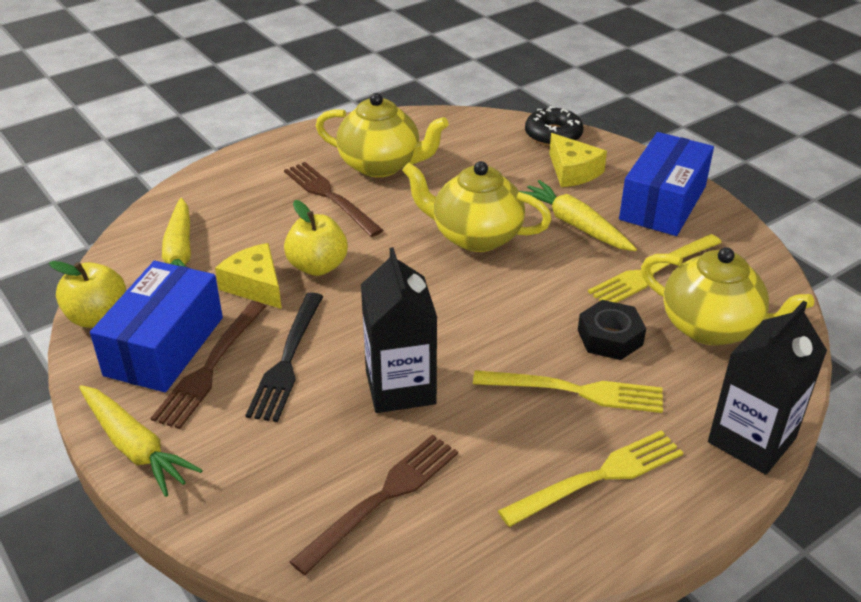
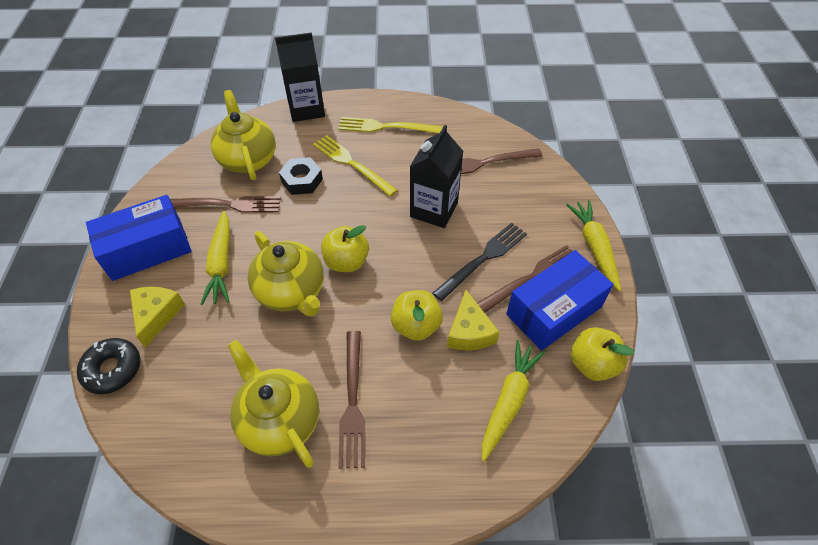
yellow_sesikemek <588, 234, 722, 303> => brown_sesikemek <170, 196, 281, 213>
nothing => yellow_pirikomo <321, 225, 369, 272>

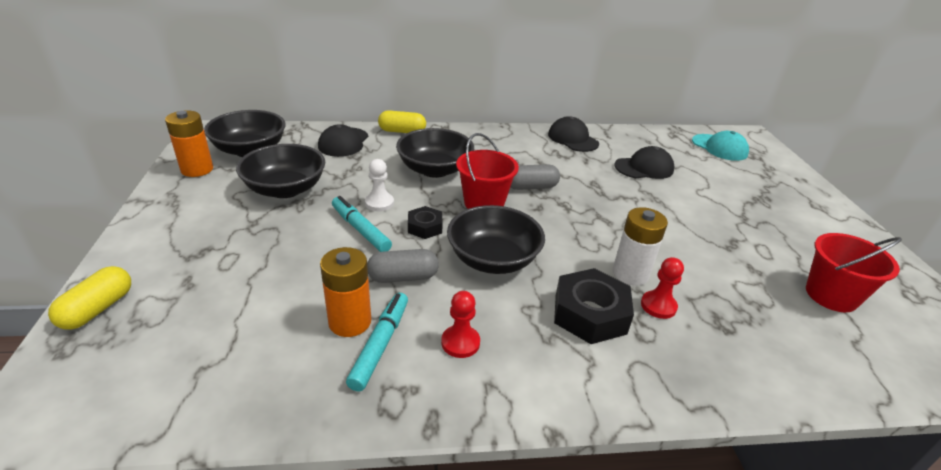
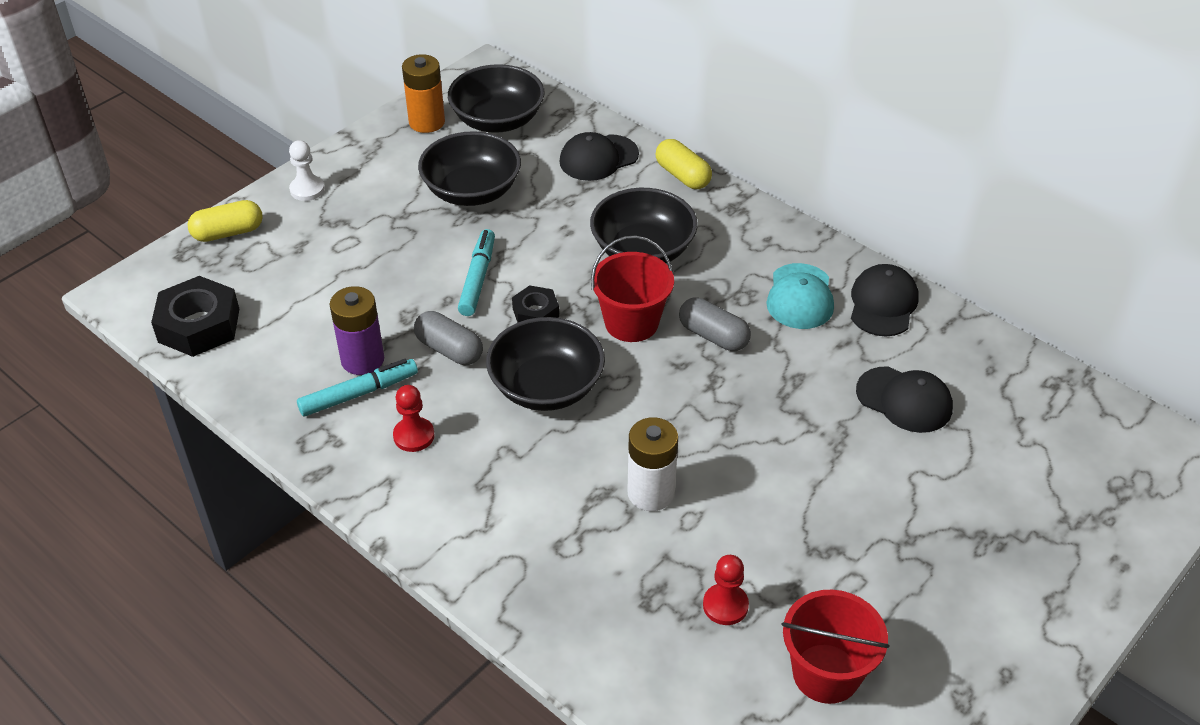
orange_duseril <320, 247, 371, 337> => purple_duseril <330, 286, 384, 375>
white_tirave <365, 159, 394, 211> => white_tirave <289, 140, 325, 201>, moved
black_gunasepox <554, 268, 634, 344> => black_gunasepox <151, 276, 239, 357>, moved
red_tirave <641, 257, 684, 319> => red_tirave <703, 555, 749, 625>, moved
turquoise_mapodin <692, 131, 749, 161> => turquoise_mapodin <766, 263, 834, 329>, moved

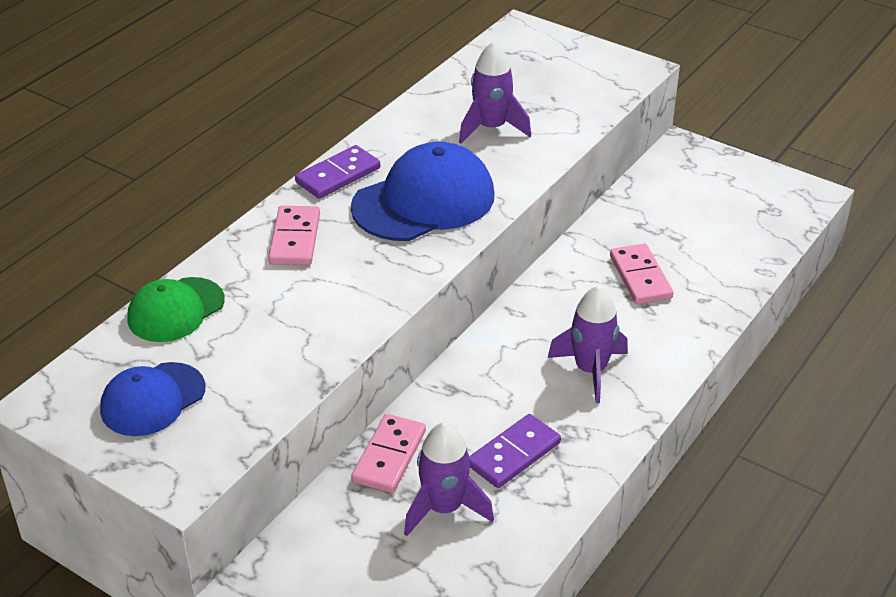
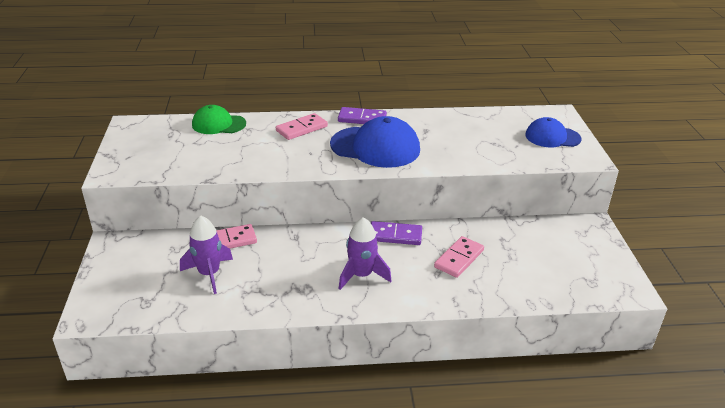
blue_mapodin <100, 362, 206, 436> => blue_mapodin <525, 117, 581, 147>, moved
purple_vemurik <459, 41, 531, 144> => nothing
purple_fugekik <469, 414, 561, 488> => purple_fugekik <371, 221, 422, 245>, moved

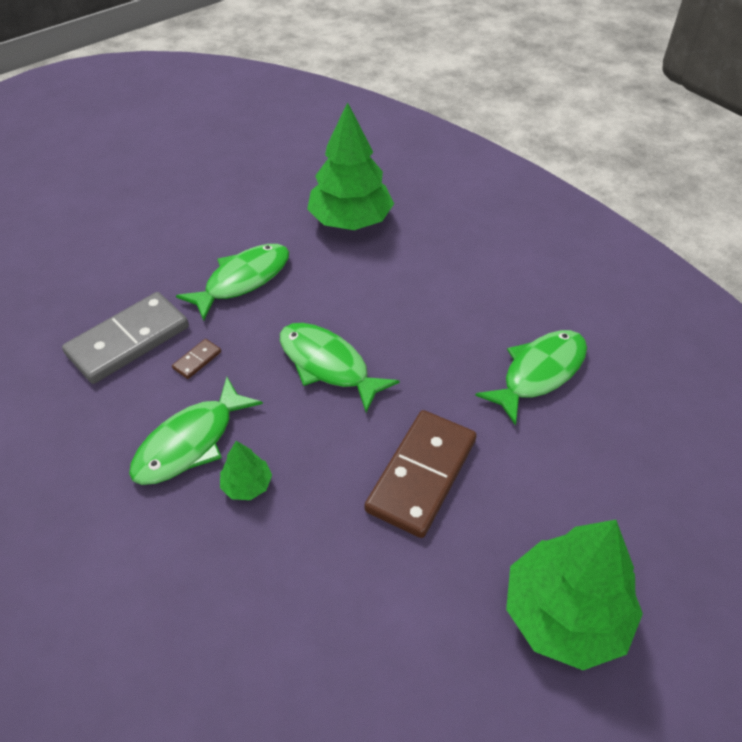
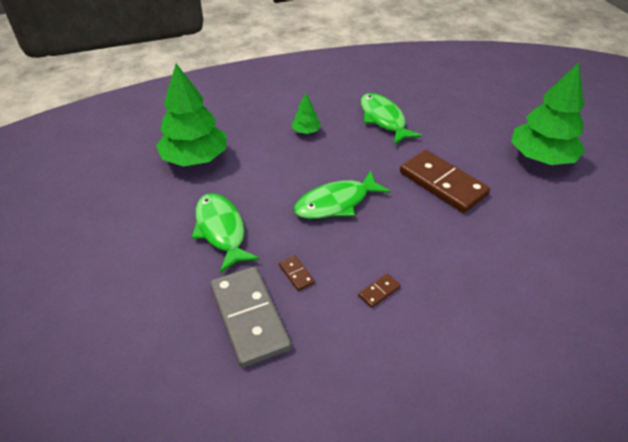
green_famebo <129, 377, 263, 485> => brown_fugekik <358, 274, 401, 308>
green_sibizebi <220, 441, 272, 500> => green_sibizebi <292, 93, 321, 134>, moved

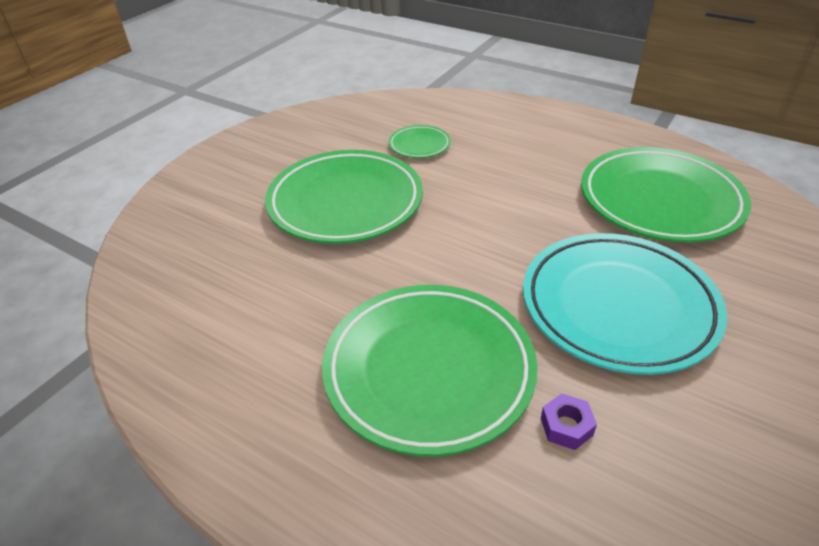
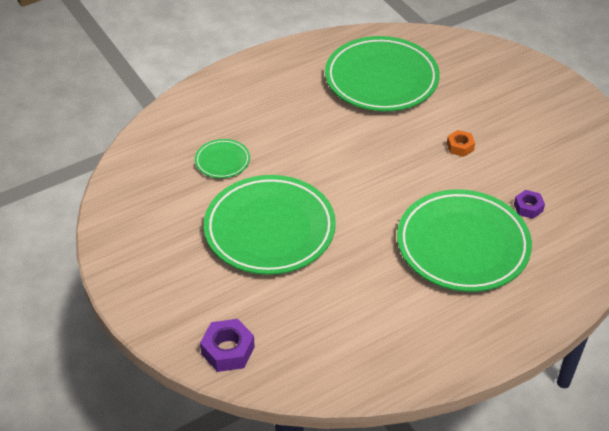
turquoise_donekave <523, 233, 727, 375> => orange_gunasepox <447, 130, 475, 157>
nothing => purple_gunasepox <200, 319, 255, 372>

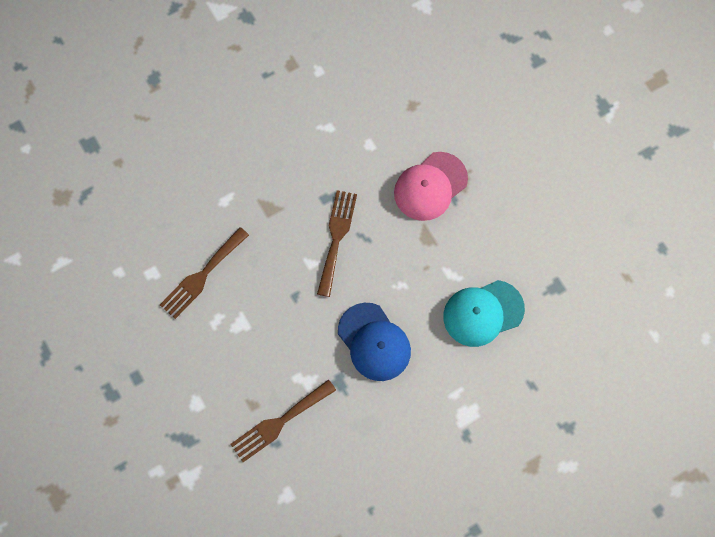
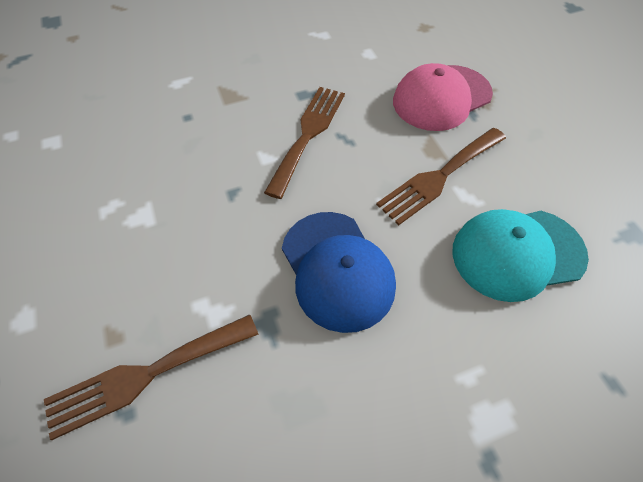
brown_sesikemek <160, 227, 249, 319> => brown_sesikemek <376, 128, 506, 225>, moved

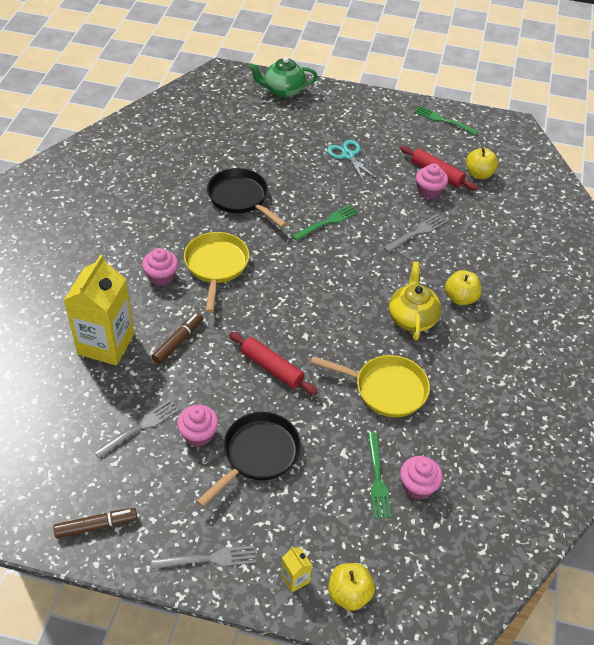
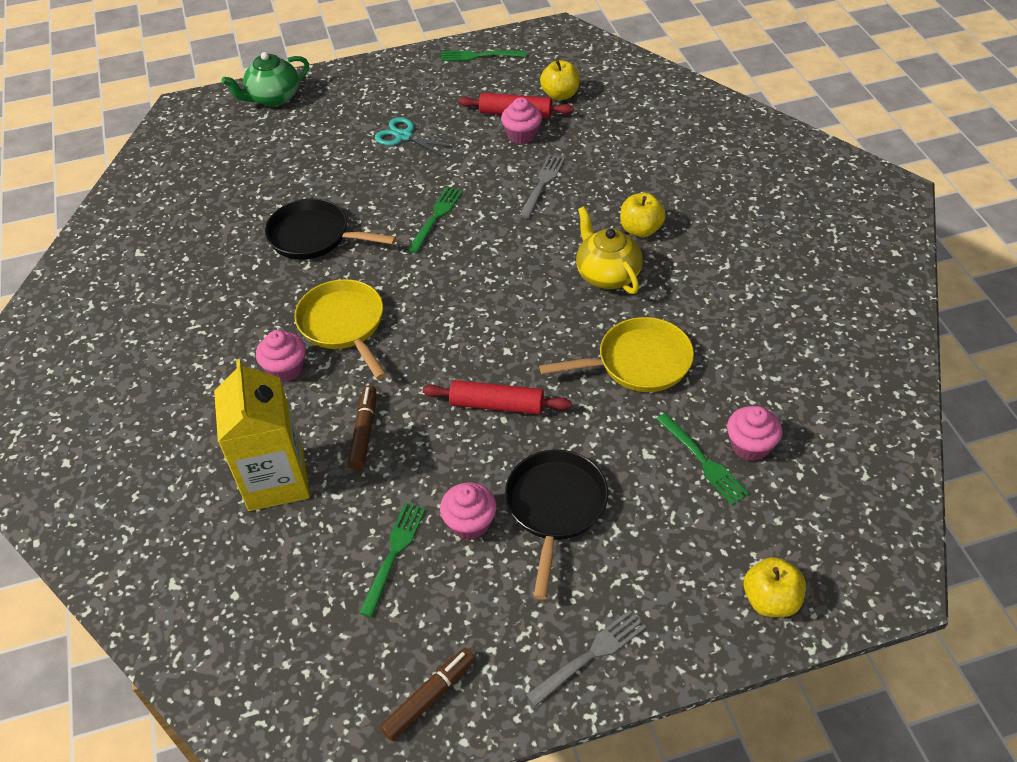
grey_sesikemek <94, 400, 179, 459> => green_sesikemek <359, 503, 426, 617>
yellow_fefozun <281, 547, 312, 593> => nothing

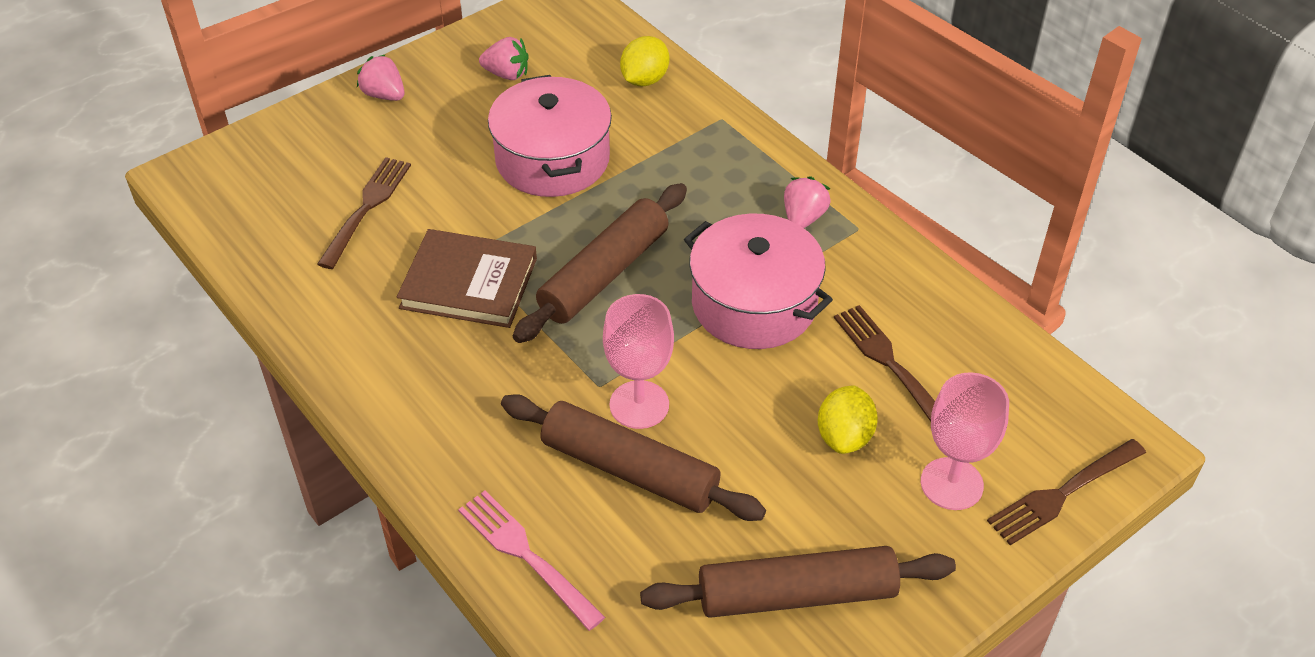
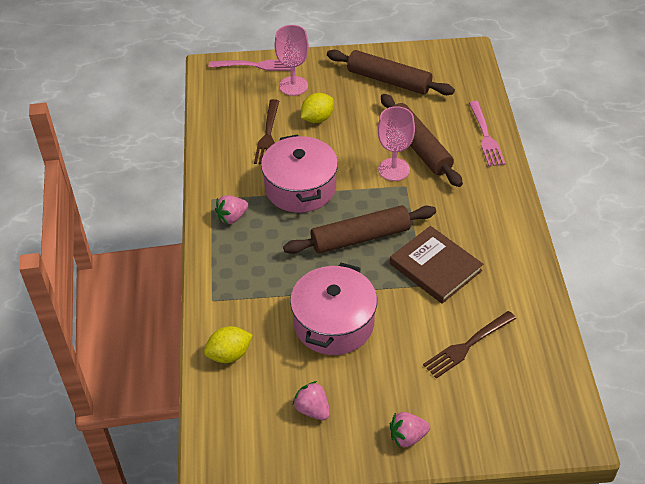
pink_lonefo <357, 54, 405, 101> => pink_lonefo <390, 412, 430, 448>, 90 degrees clockwise
brown_sesikemek <987, 439, 1146, 545> => pink_sesikemek <209, 60, 290, 71>

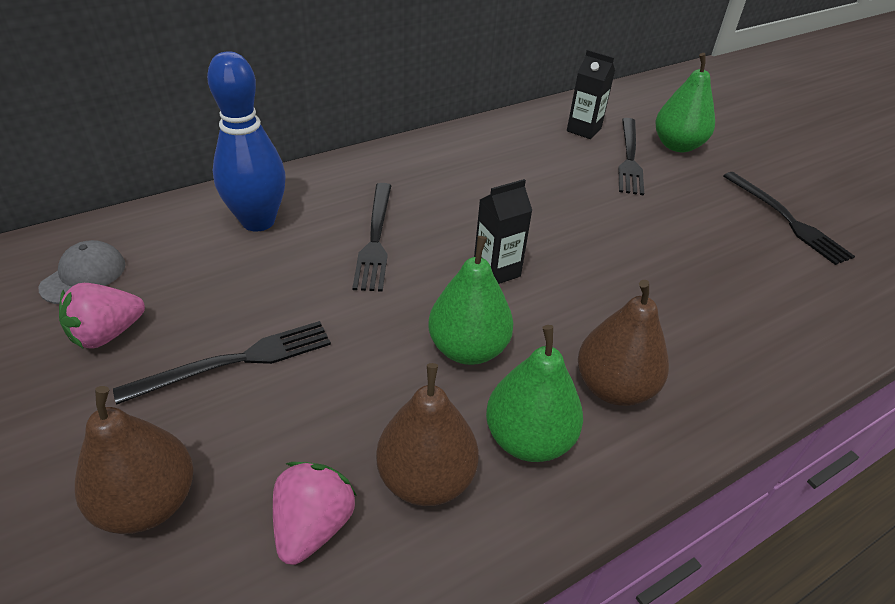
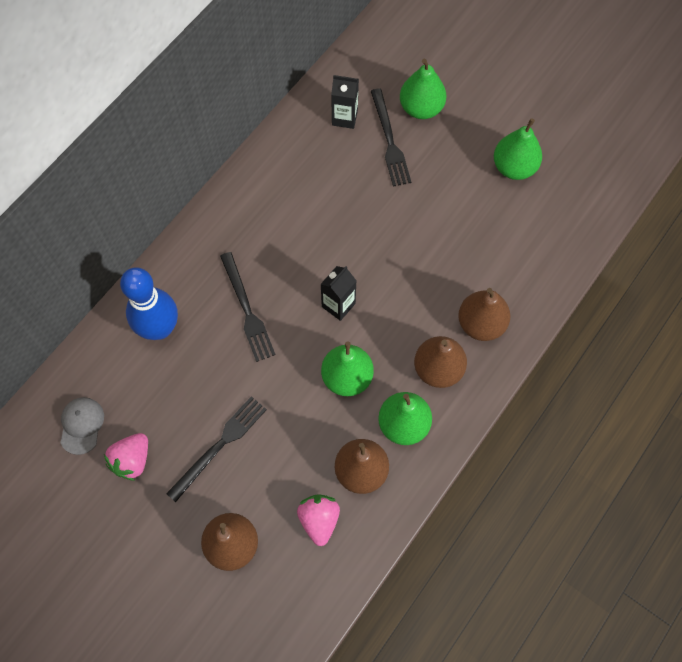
black_sesikemek <723, 172, 855, 265> => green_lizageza <494, 118, 542, 180>
nothing => brown_lizageza <458, 288, 511, 341>

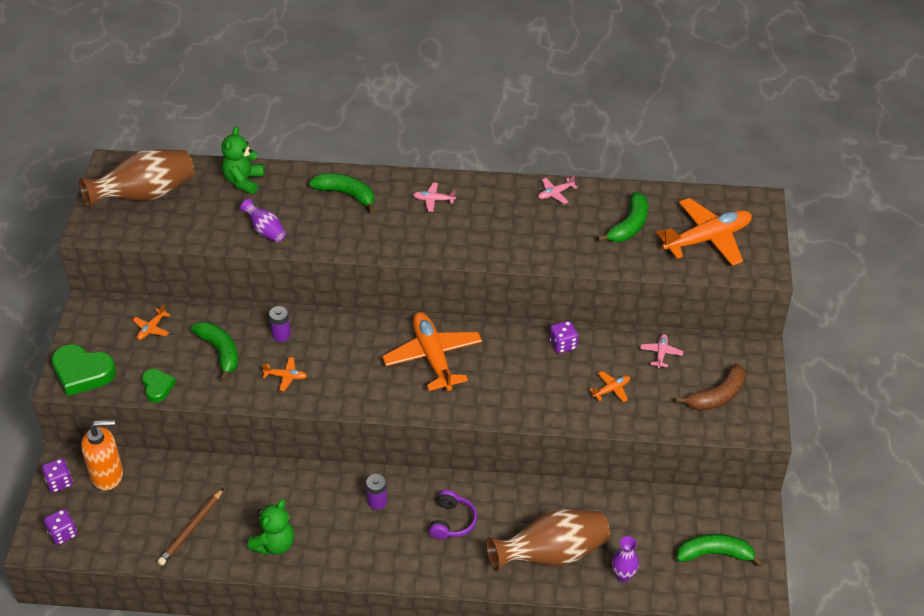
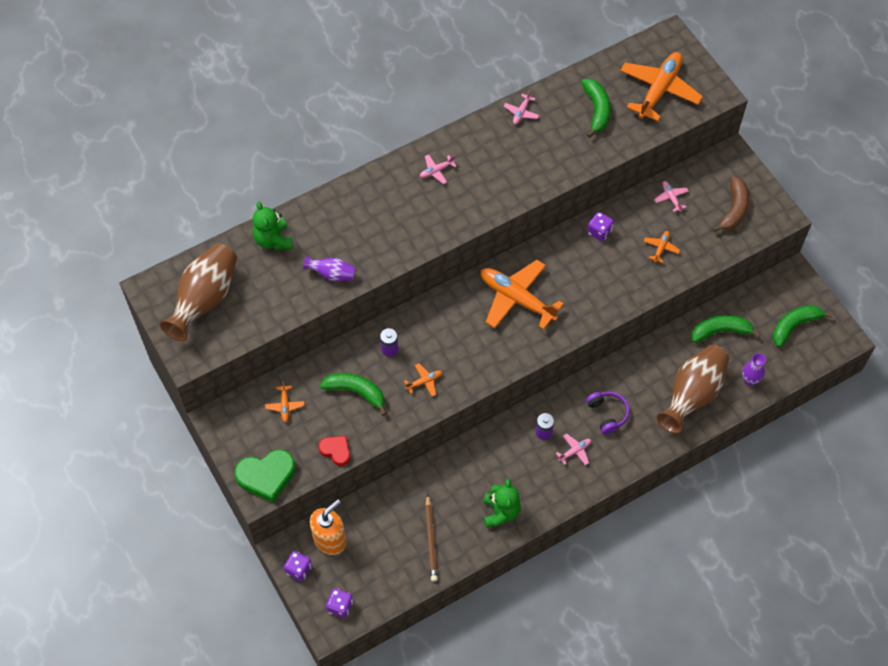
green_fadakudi <142, 369, 176, 403> => red_fadakudi <319, 436, 350, 466>
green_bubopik <309, 173, 375, 213> => green_bubopik <691, 315, 761, 343>, moved
nothing => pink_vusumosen <556, 434, 591, 465>

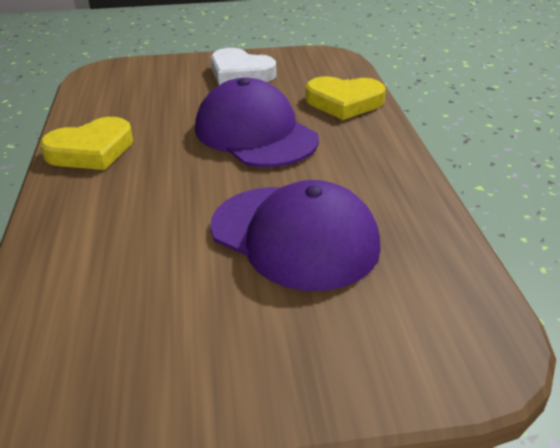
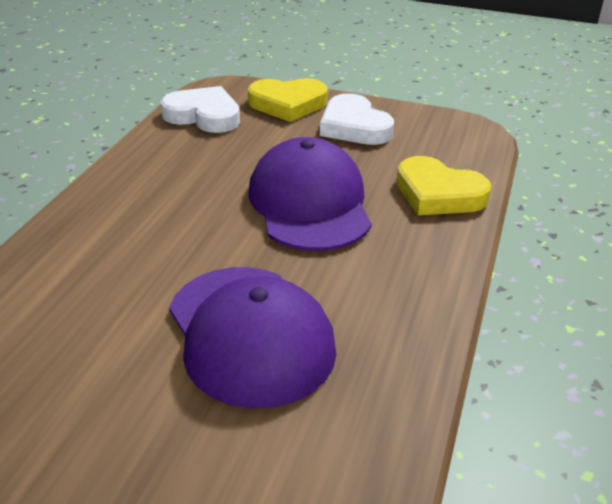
yellow_fadakudi <40, 117, 133, 170> => yellow_fadakudi <248, 78, 328, 122>, moved
nothing => white_fadakudi <161, 86, 240, 133>

